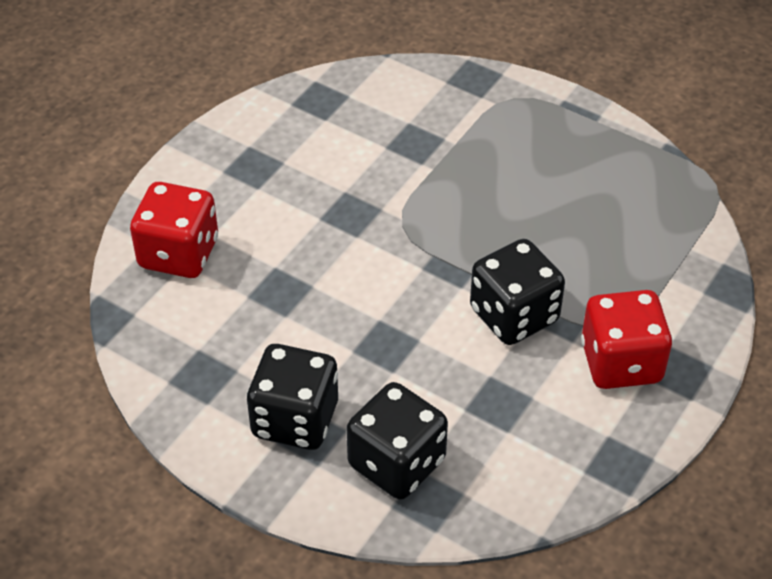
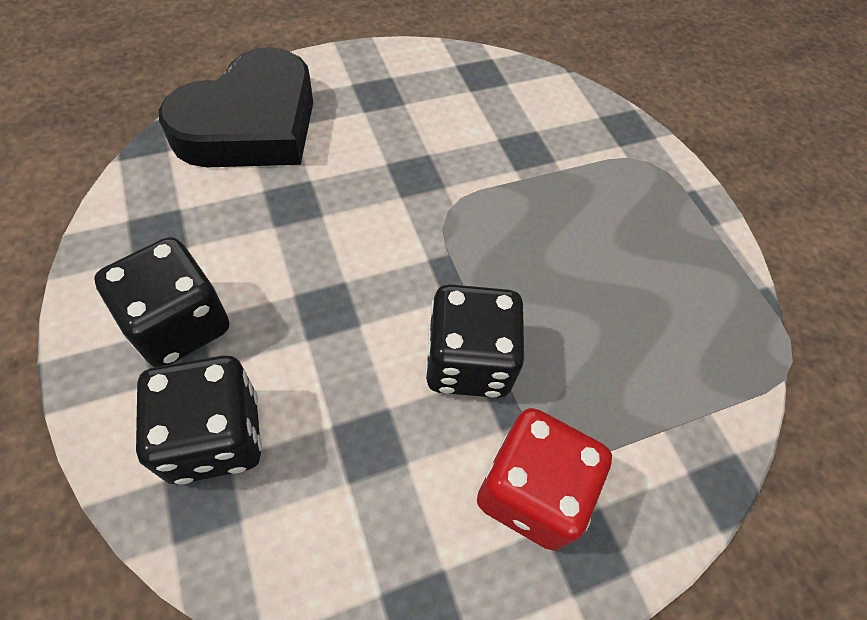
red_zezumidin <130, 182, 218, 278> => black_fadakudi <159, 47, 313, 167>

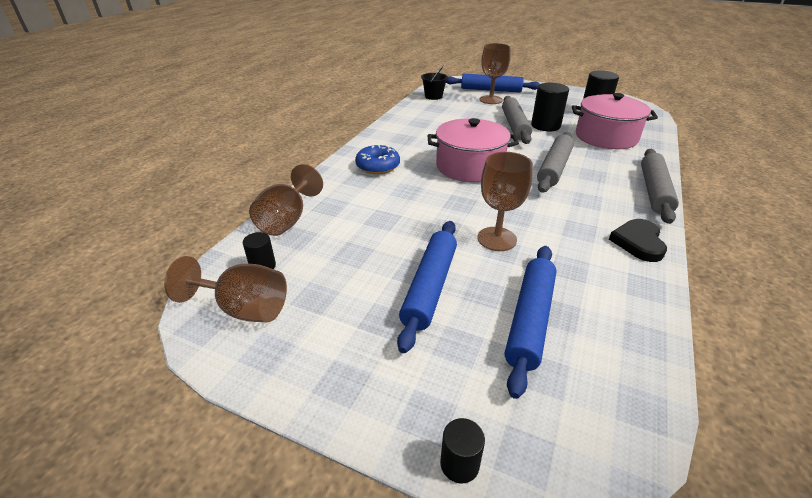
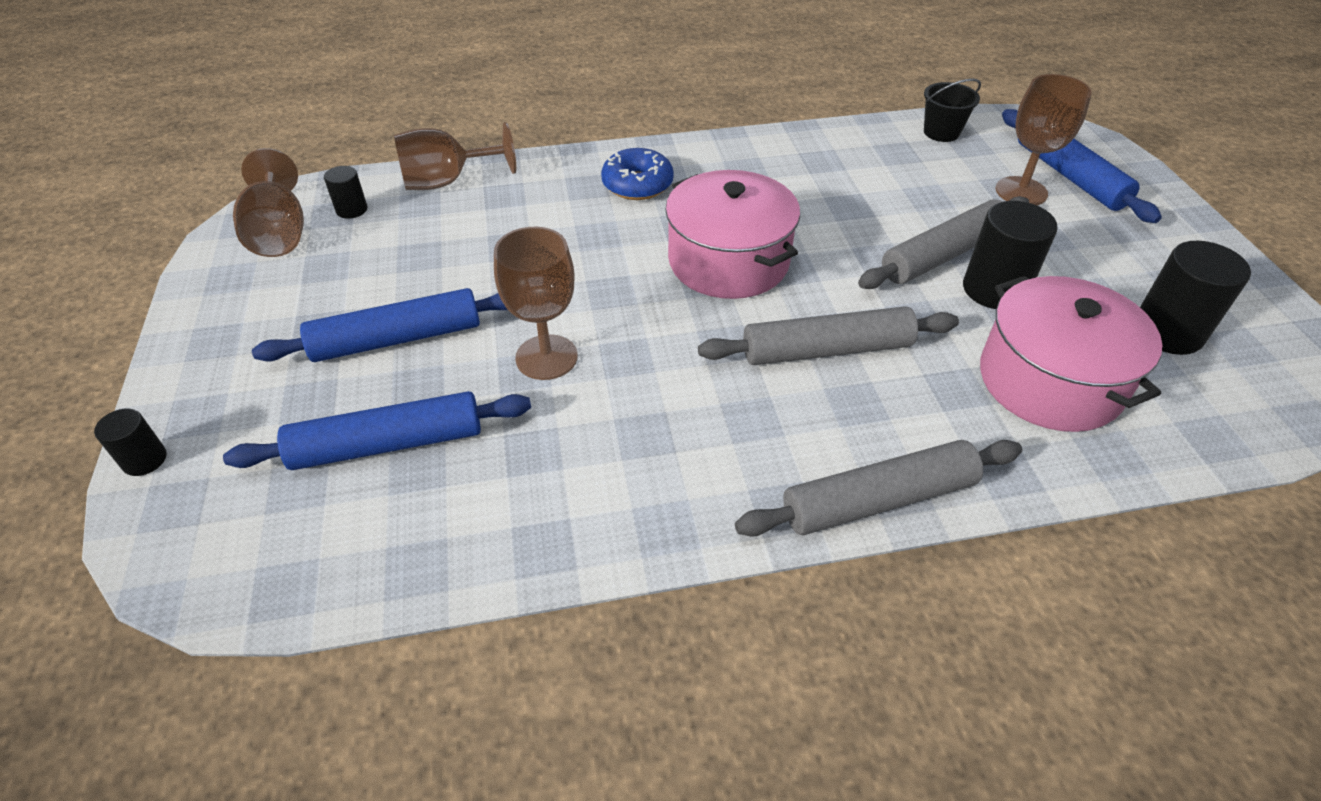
black_fadakudi <609, 219, 667, 262> => nothing

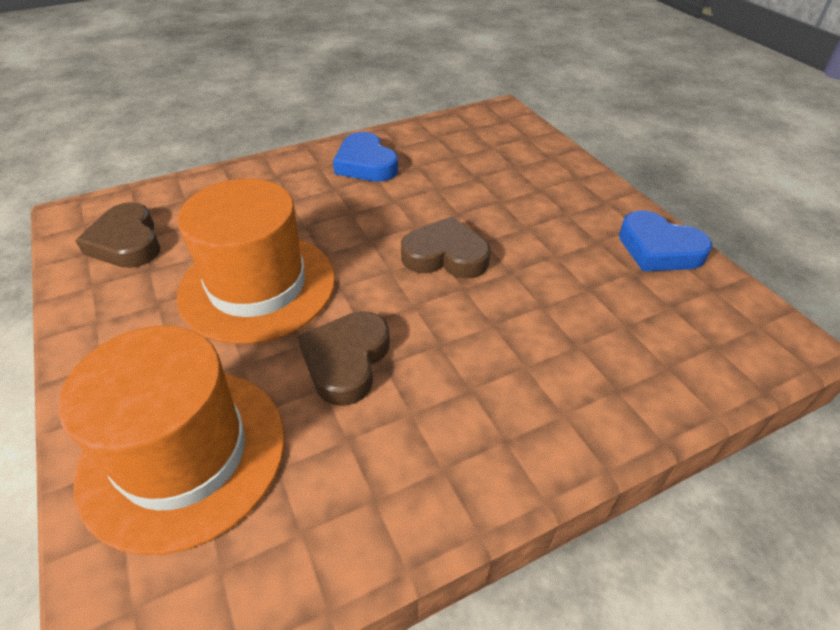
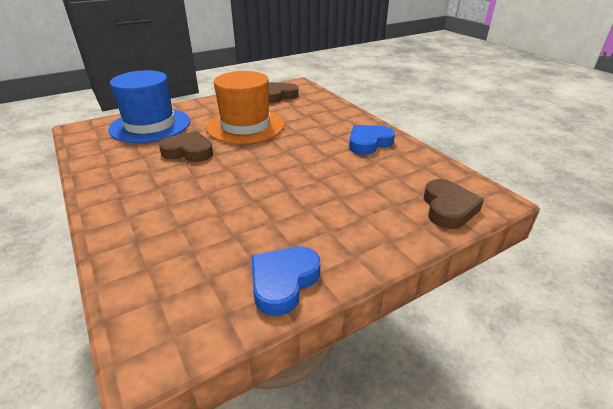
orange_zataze <58, 326, 285, 555> => blue_zataze <108, 70, 190, 143>
brown_fadakudi <401, 217, 491, 278> => brown_fadakudi <424, 179, 484, 229>, moved

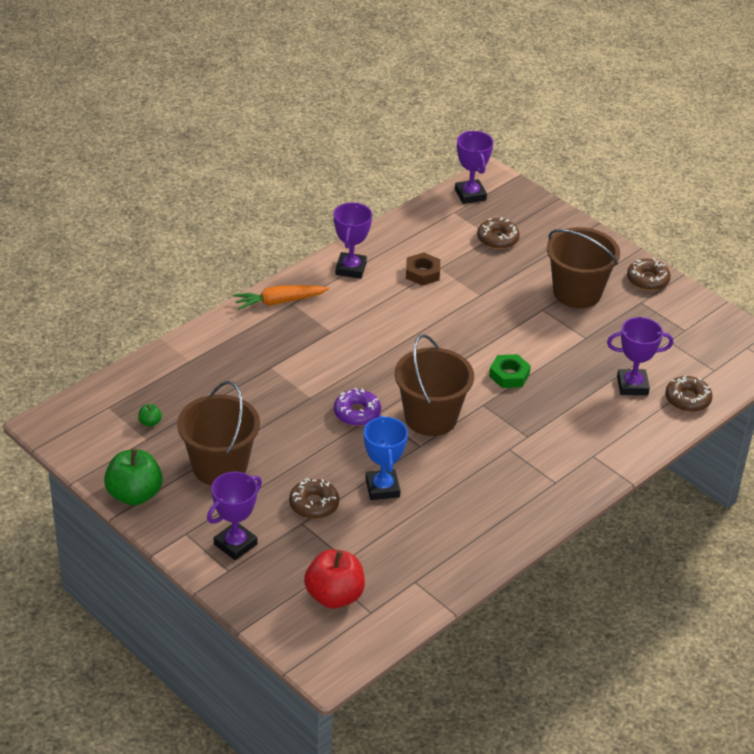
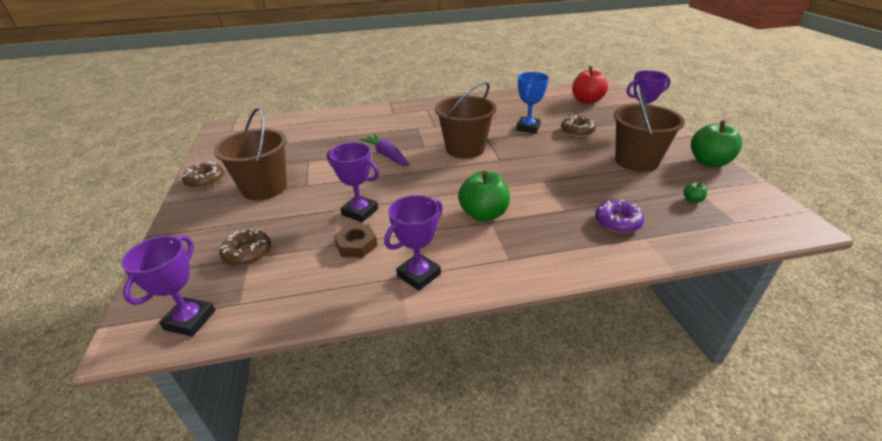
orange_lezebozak <233, 285, 329, 310> => nothing
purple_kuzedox <334, 388, 381, 426> => purple_kuzedox <595, 200, 644, 233>, moved
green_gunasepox <489, 354, 531, 388> => purple_lezebozak <360, 134, 410, 166>
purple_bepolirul <607, 317, 673, 395> => purple_bepolirul <327, 142, 379, 222>, moved
brown_kuzedox <665, 375, 713, 412> => nothing
nothing => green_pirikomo <458, 170, 510, 222>

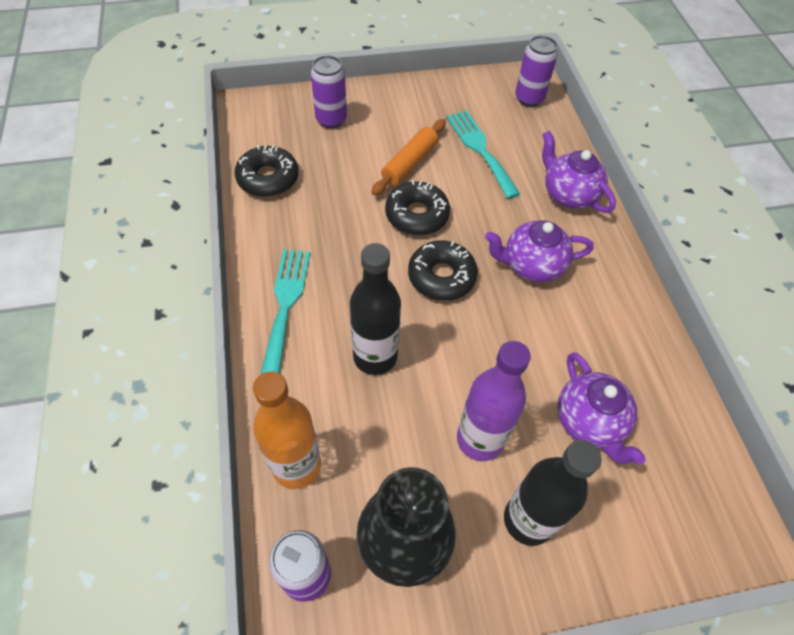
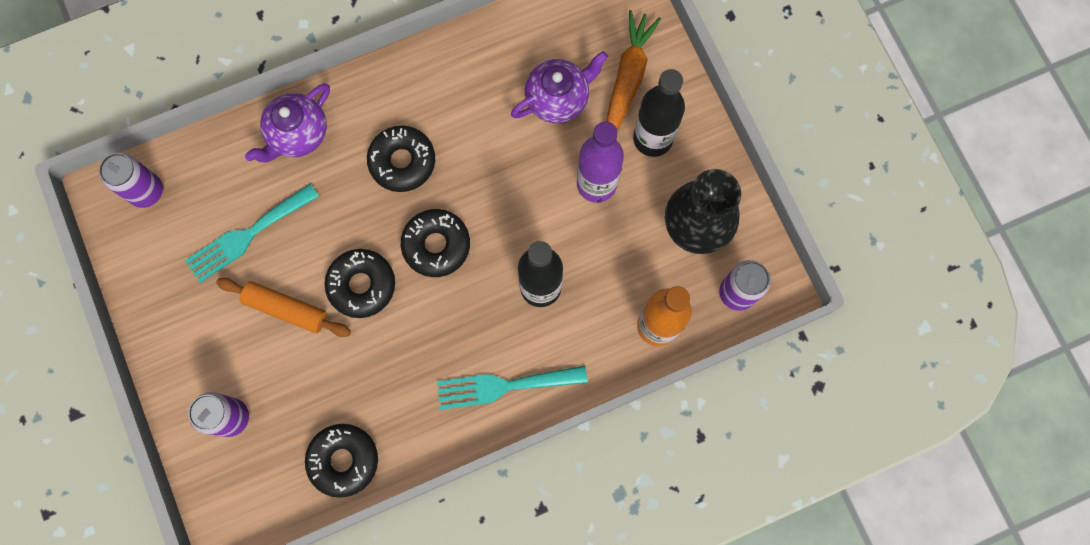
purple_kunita <485, 220, 594, 282> => black_kuzedox <367, 126, 435, 192>
nothing => orange_lezebozak <606, 10, 661, 131>

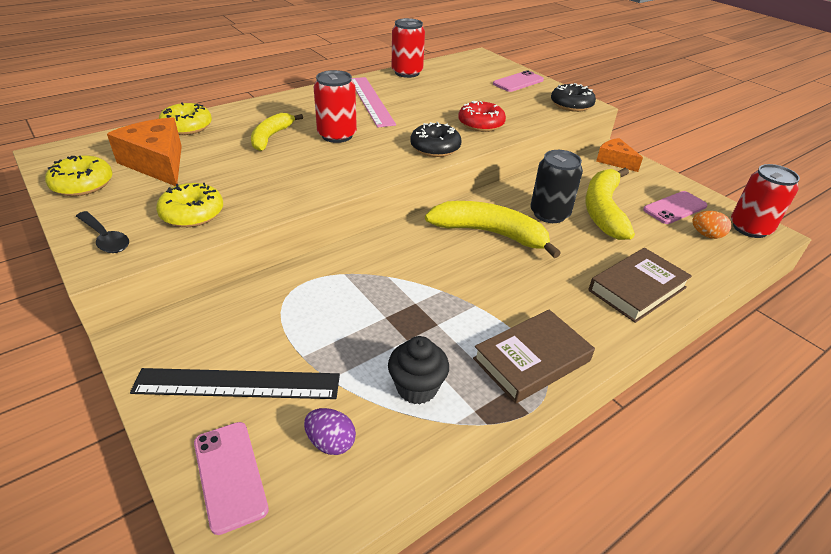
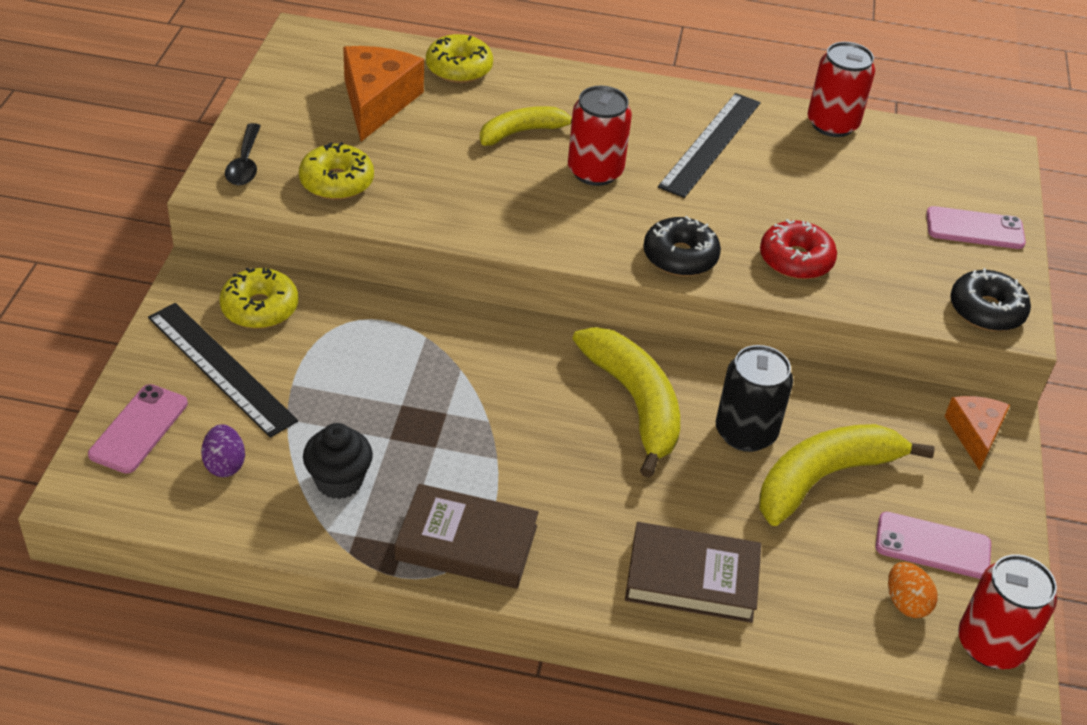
yellow_kuzedox <45, 155, 113, 196> => yellow_kuzedox <219, 267, 298, 329>, moved
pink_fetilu <352, 77, 396, 127> => black_fetilu <658, 93, 761, 198>

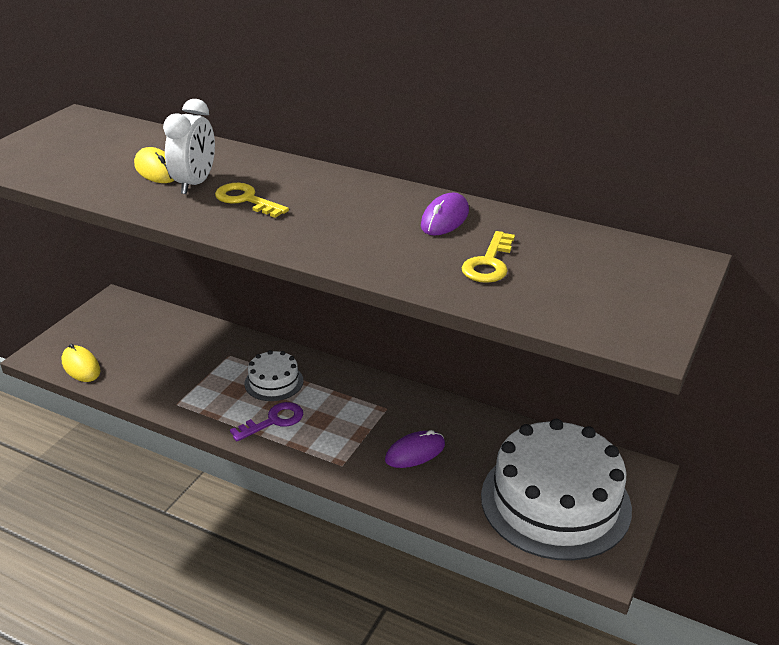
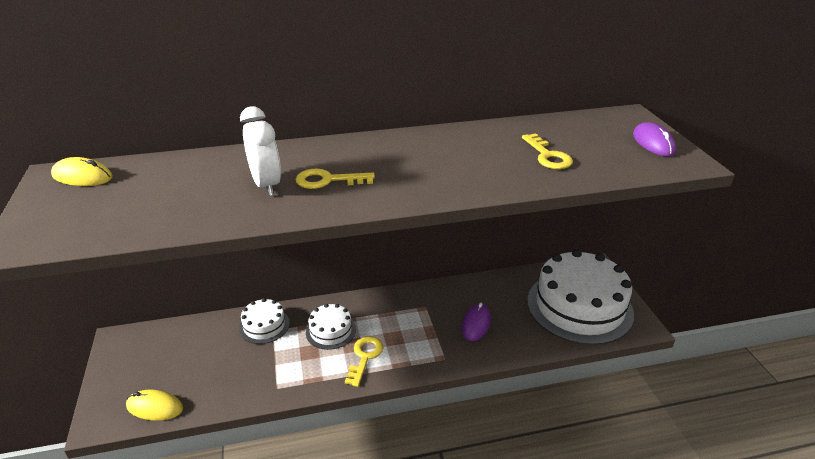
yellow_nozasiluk <134, 147, 175, 183> => yellow_nozasiluk <51, 157, 113, 186>, moved
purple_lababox <230, 402, 303, 441> => yellow_lababox <345, 336, 384, 387>
purple_nozasiluk <421, 192, 469, 236> => purple_nozasiluk <633, 122, 676, 156>, moved
nothing => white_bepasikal <239, 298, 290, 344>

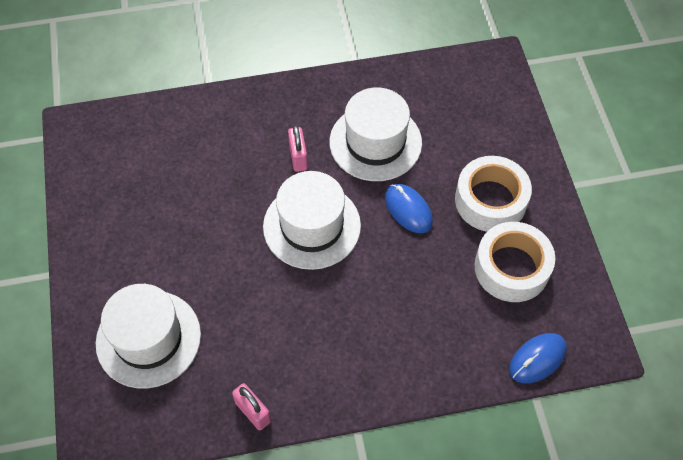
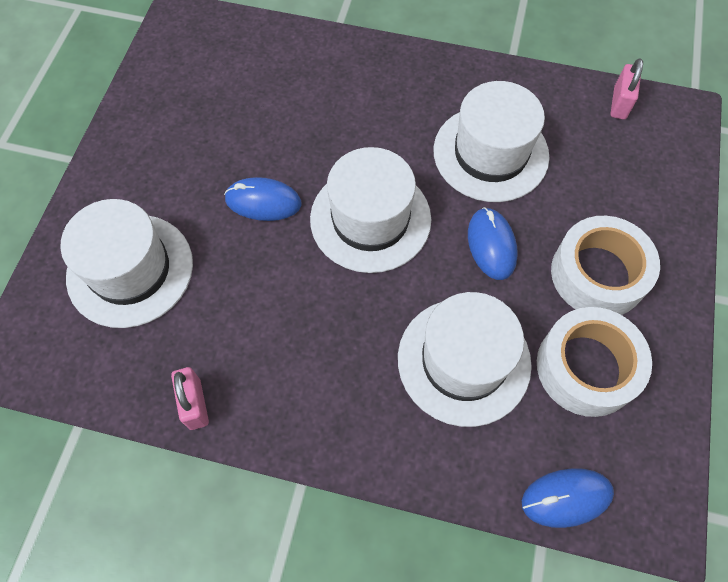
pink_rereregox <288, 125, 308, 172> => pink_rereregox <610, 58, 643, 120>, moved
nothing => blue_nozasiluk <224, 177, 302, 221>
nothing => white_zataze <398, 292, 532, 427>

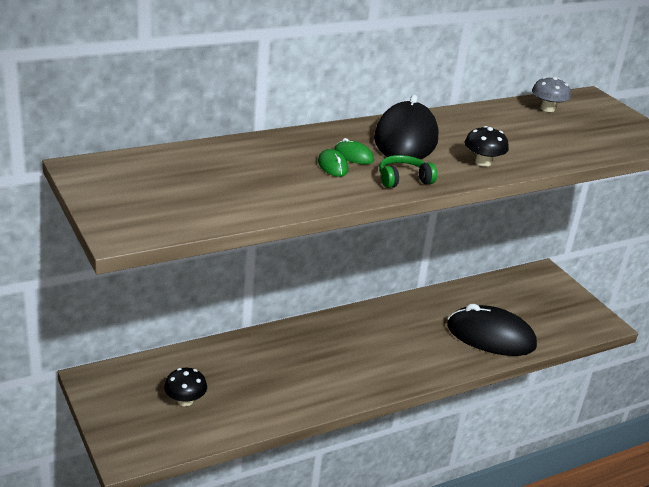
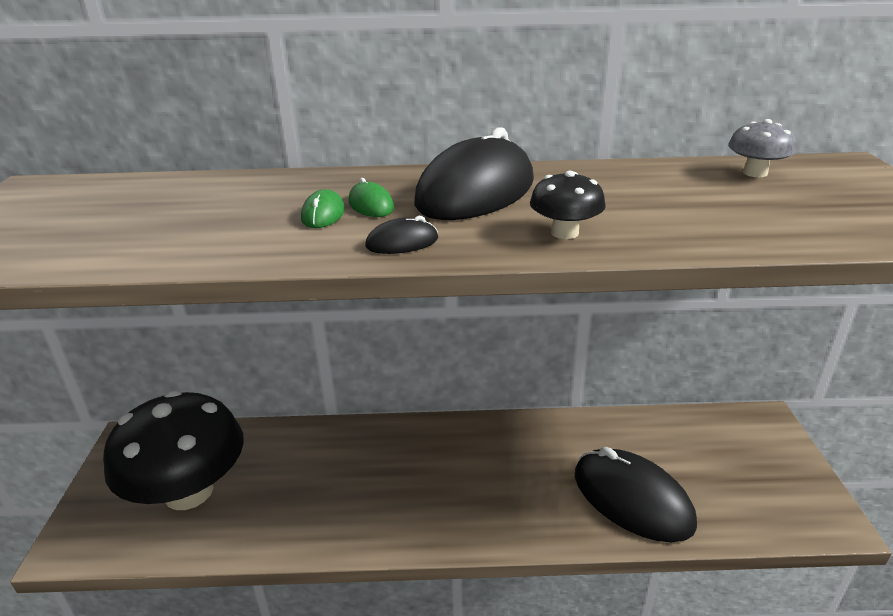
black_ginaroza <164, 368, 207, 406> => black_ginaroza <103, 390, 244, 510>, x2.45
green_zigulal <379, 155, 437, 188> => black_nozasiluk <365, 216, 438, 254>

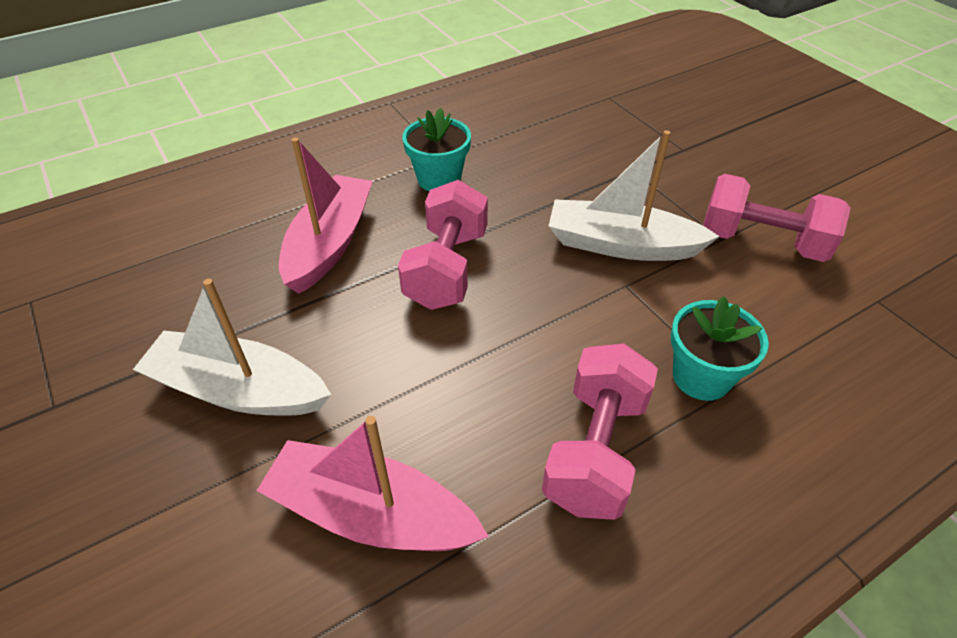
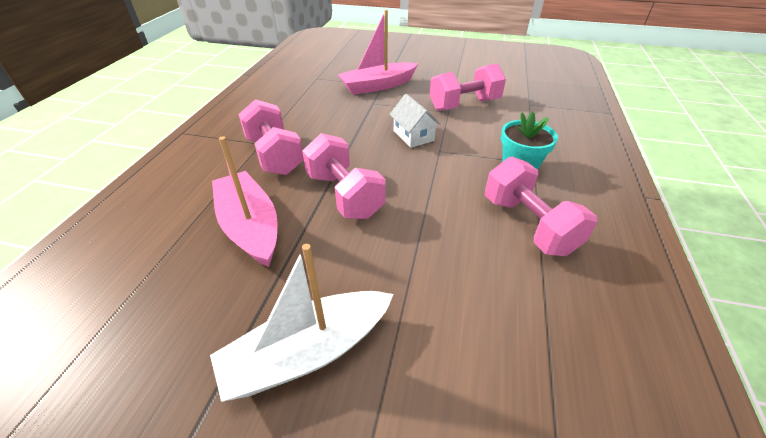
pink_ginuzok <257, 416, 489, 551> => pink_ginuzok <337, 10, 418, 95>, moved
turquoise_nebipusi <402, 108, 471, 191> => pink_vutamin <238, 99, 304, 175>
white_ginuzok <549, 130, 720, 261> => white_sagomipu <390, 94, 441, 148>

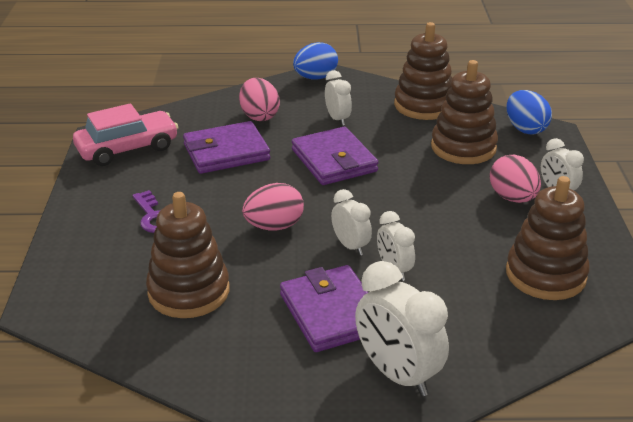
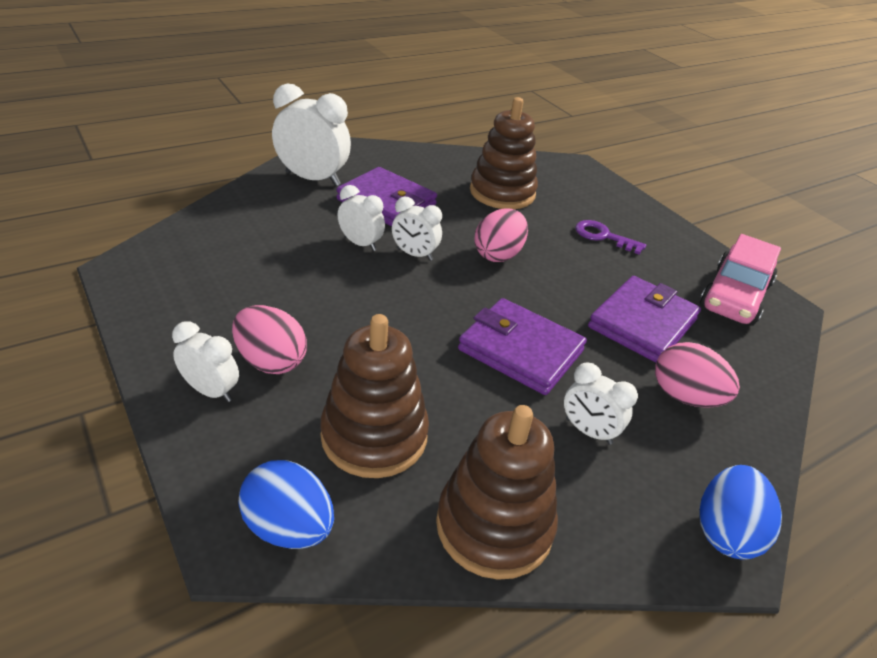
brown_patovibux <506, 176, 590, 300> => nothing

